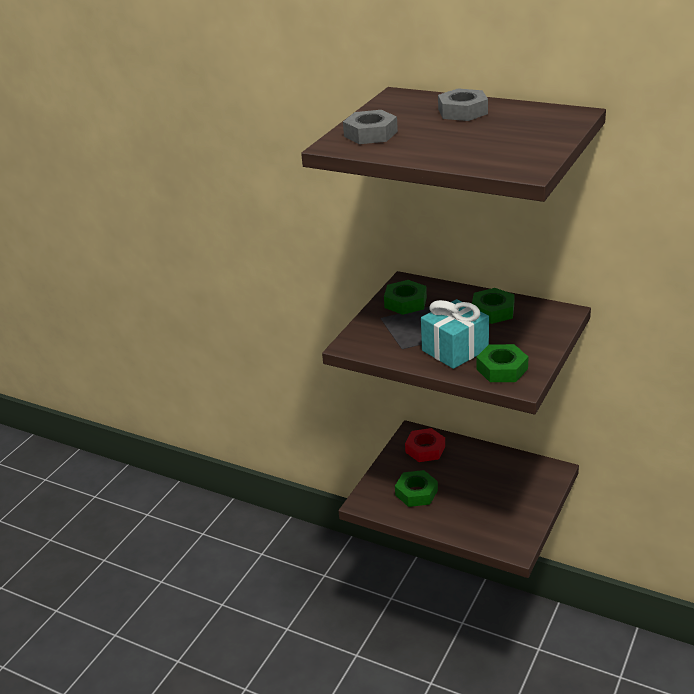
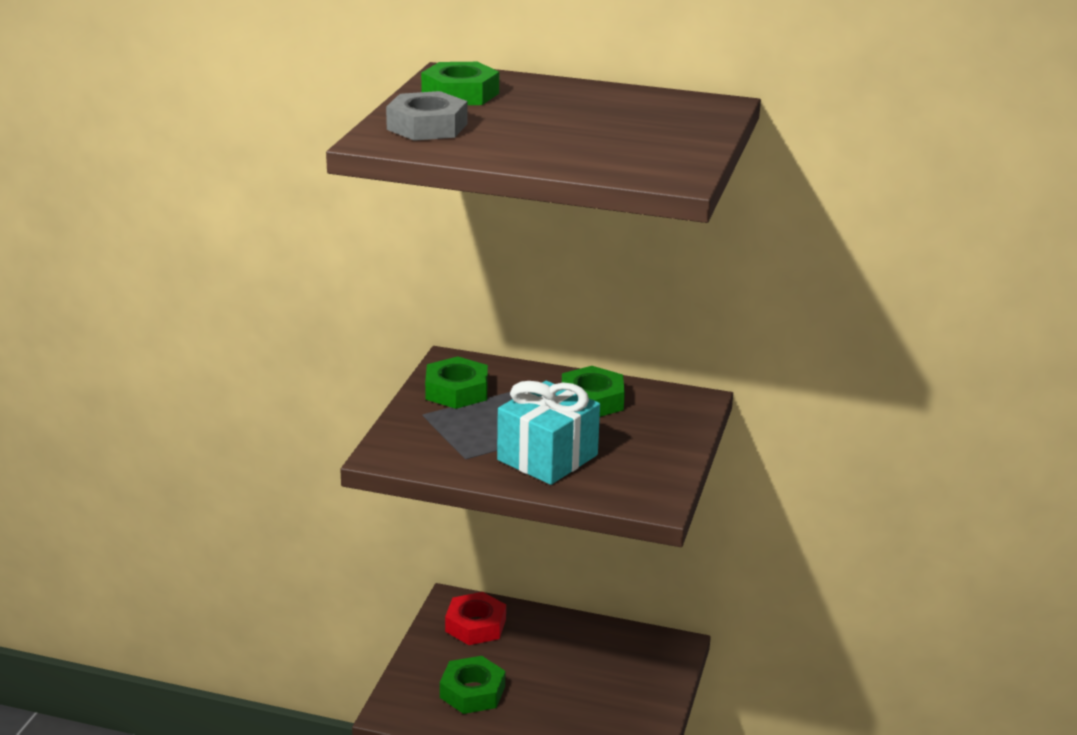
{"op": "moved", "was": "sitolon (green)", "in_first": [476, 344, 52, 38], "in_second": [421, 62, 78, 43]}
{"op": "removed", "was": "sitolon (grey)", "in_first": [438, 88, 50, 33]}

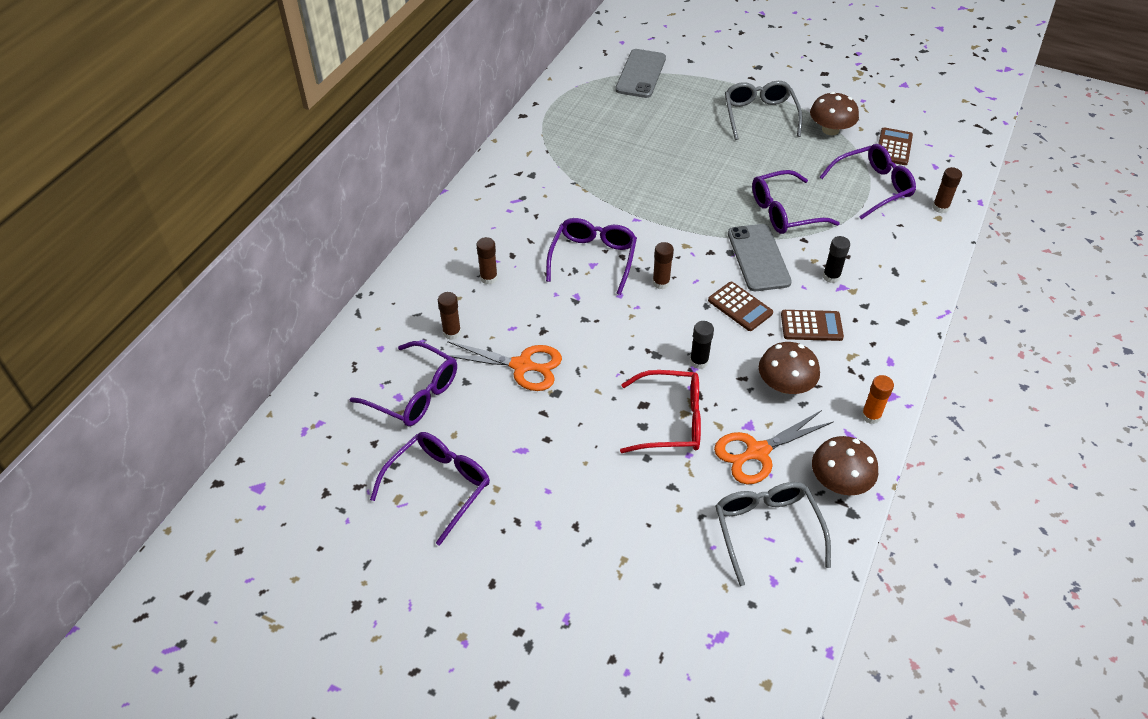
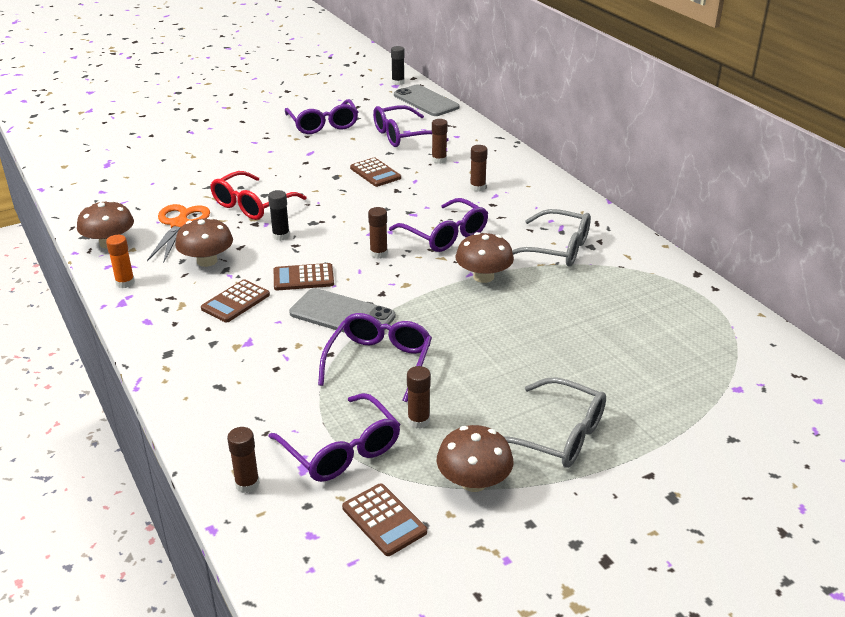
{"op": "turned", "was": "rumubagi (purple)", "in_first": [820, 144, 96, 76], "in_second": [269, 393, 131, 89], "clockwise": -45}
{"op": "replaced", "was": "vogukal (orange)", "now": "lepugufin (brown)", "in_first": [447, 341, 115, 50], "in_second": [350, 157, 51, 30]}
{"op": "moved", "was": "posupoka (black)", "in_first": [823, 236, 27, 47], "in_second": [391, 46, 14, 39]}
{"op": "moved", "was": "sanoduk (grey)", "in_first": [615, 49, 51, 49], "in_second": [394, 85, 66, 31]}
{"op": "added", "now": "posupoka (brown)", "in_second": [407, 366, 24, 63]}
{"op": "added", "now": "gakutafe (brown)", "in_second": [455, 232, 59, 51]}
{"op": "moved", "was": "rumubagi (grey)", "in_first": [715, 482, 116, 104], "in_second": [512, 209, 79, 58]}

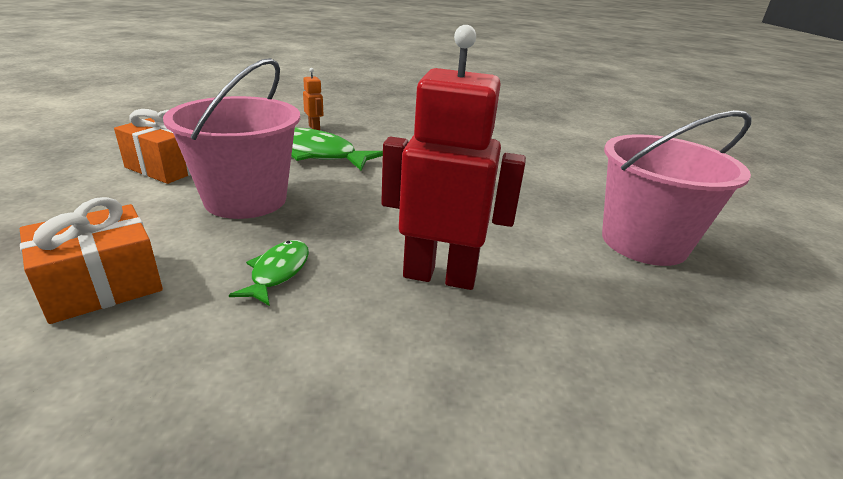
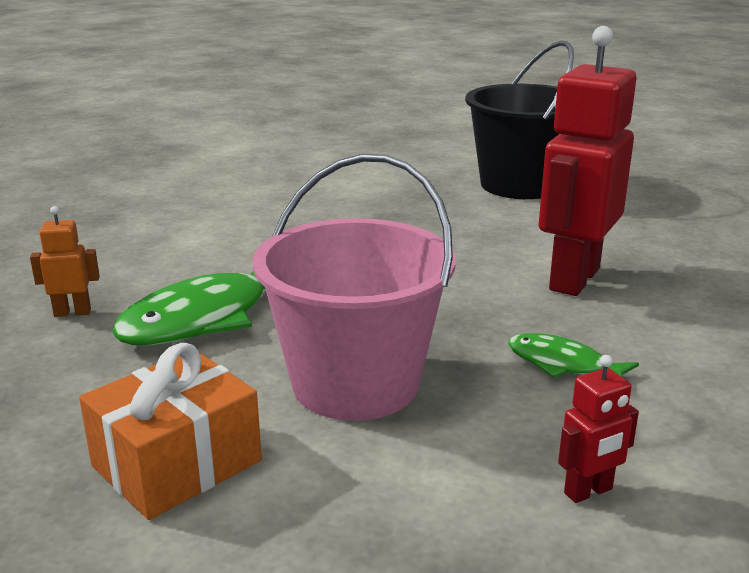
{"op": "recoloured", "was": "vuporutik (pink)", "now": "vuporutik (black)", "in_first": [602, 110, 150, 156], "in_second": [465, 41, 109, 158]}
{"op": "replaced", "was": "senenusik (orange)", "now": "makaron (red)", "in_first": [20, 197, 143, 127], "in_second": [558, 355, 81, 148]}

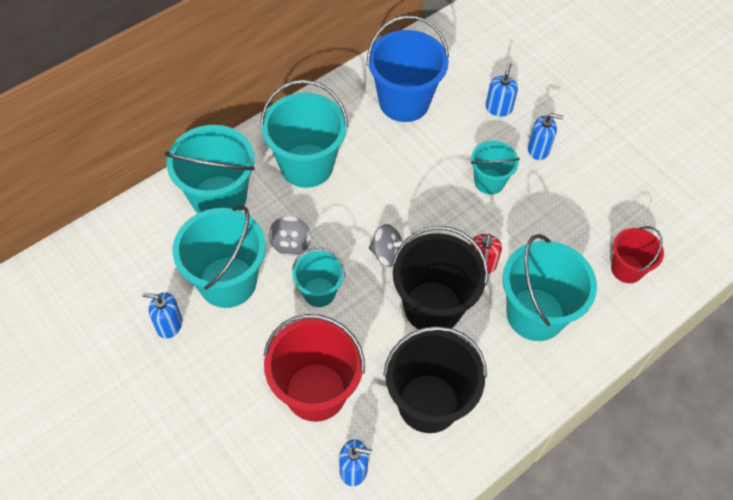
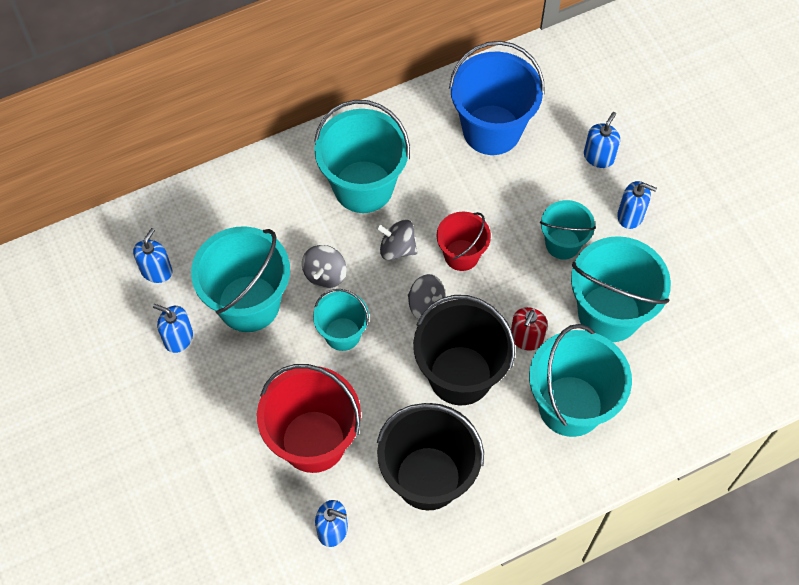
{"op": "added", "now": "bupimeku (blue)", "in_second": [133, 228, 39, 55]}
{"op": "added", "now": "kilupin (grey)", "in_second": [376, 220, 41, 40]}
{"op": "moved", "was": "vuporutik (red)", "in_first": [611, 226, 53, 57], "in_second": [437, 212, 54, 59]}
{"op": "moved", "was": "vuporutik (turquoise)", "in_first": [165, 125, 90, 89], "in_second": [571, 236, 100, 106]}

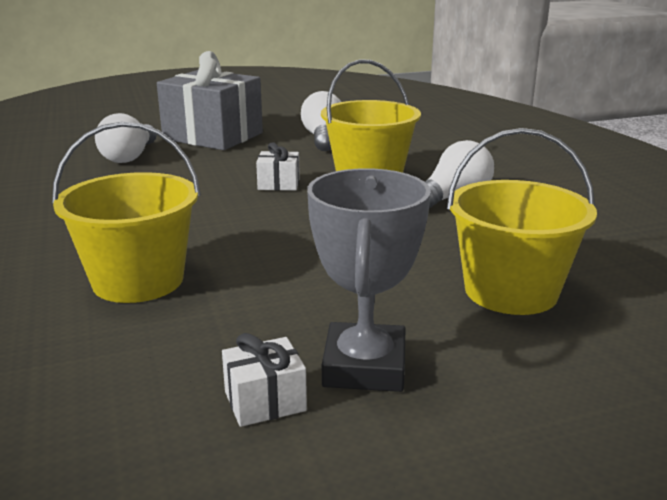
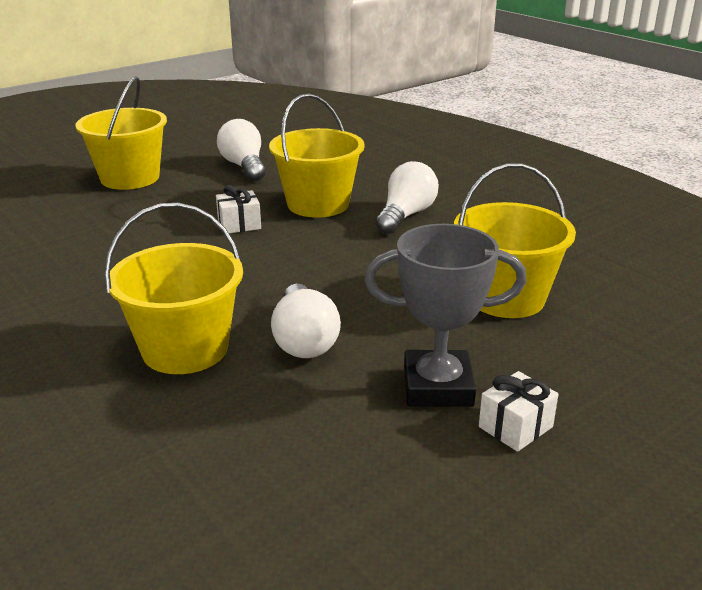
{"op": "replaced", "was": "senenusik (grey)", "now": "vuporutik (yellow)", "in_first": [157, 51, 106, 99], "in_second": [76, 76, 91, 114]}
{"op": "moved", "was": "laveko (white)", "in_first": [95, 113, 62, 50], "in_second": [271, 284, 70, 74]}
{"op": "turned", "was": "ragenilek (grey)", "in_first": [307, 168, 124, 224], "in_second": [364, 224, 163, 183], "clockwise": -75}
{"op": "moved", "was": "senenusik (white)", "in_first": [222, 333, 85, 94], "in_second": [479, 371, 79, 81]}

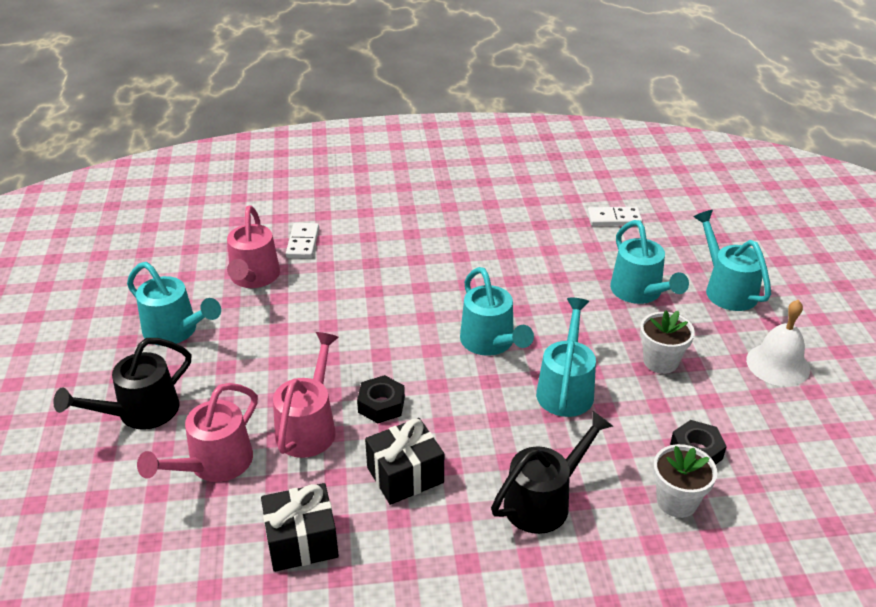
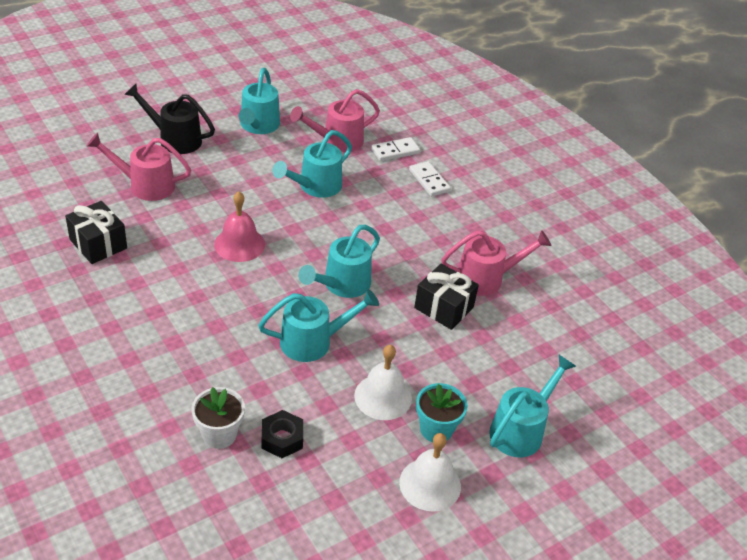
{"op": "replaced", "was": "sitolon (black)", "now": "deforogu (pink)", "in_first": [357, 375, 48, 48], "in_second": [214, 191, 51, 71]}
{"op": "moved", "was": "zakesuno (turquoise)", "in_first": [610, 220, 79, 84], "in_second": [272, 130, 80, 68]}
{"op": "replaced", "was": "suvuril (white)", "now": "deforogu (white)", "in_first": [640, 311, 55, 63], "in_second": [354, 345, 58, 75]}
{"op": "moved", "was": "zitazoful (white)", "in_first": [587, 207, 55, 19], "in_second": [409, 161, 42, 35]}
{"op": "moved", "was": "senenusik (black)", "in_first": [365, 418, 79, 87], "in_second": [414, 263, 65, 67]}
{"op": "added", "now": "suvuril (turquoise)", "in_second": [416, 383, 52, 59]}
{"op": "moved", "was": "zakesuno (pink)", "in_first": [273, 332, 65, 126], "in_second": [441, 230, 111, 66]}
{"op": "removed", "was": "zakesuno (black)", "in_first": [491, 411, 122, 123]}

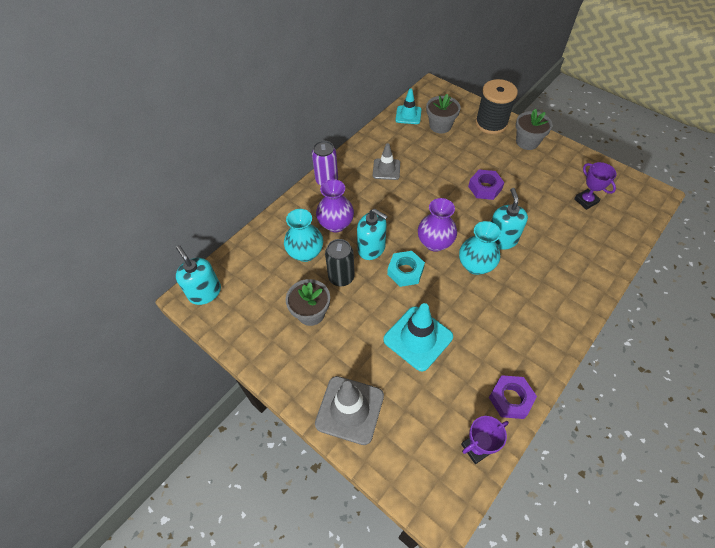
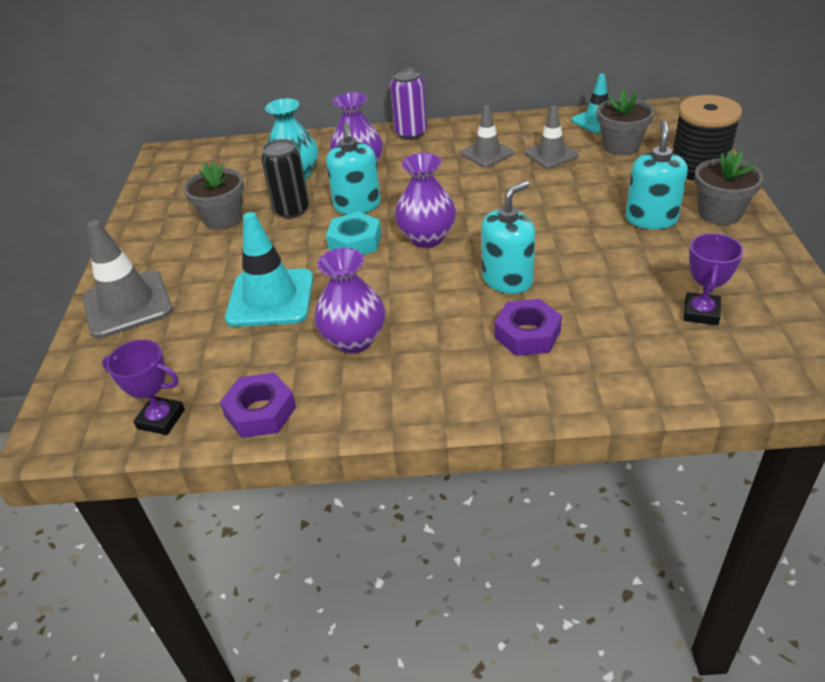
{"op": "added", "now": "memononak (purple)", "in_second": [314, 248, 71, 105]}
{"op": "moved", "was": "sitolon (purple)", "in_first": [468, 170, 37, 30], "in_second": [494, 299, 68, 57]}
{"op": "added", "now": "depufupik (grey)", "in_second": [525, 106, 54, 62]}
{"op": "moved", "was": "bupimeku (turquoise)", "in_first": [176, 245, 45, 60], "in_second": [626, 121, 62, 108]}
{"op": "removed", "was": "memononak (turquoise)", "in_first": [459, 221, 42, 54]}

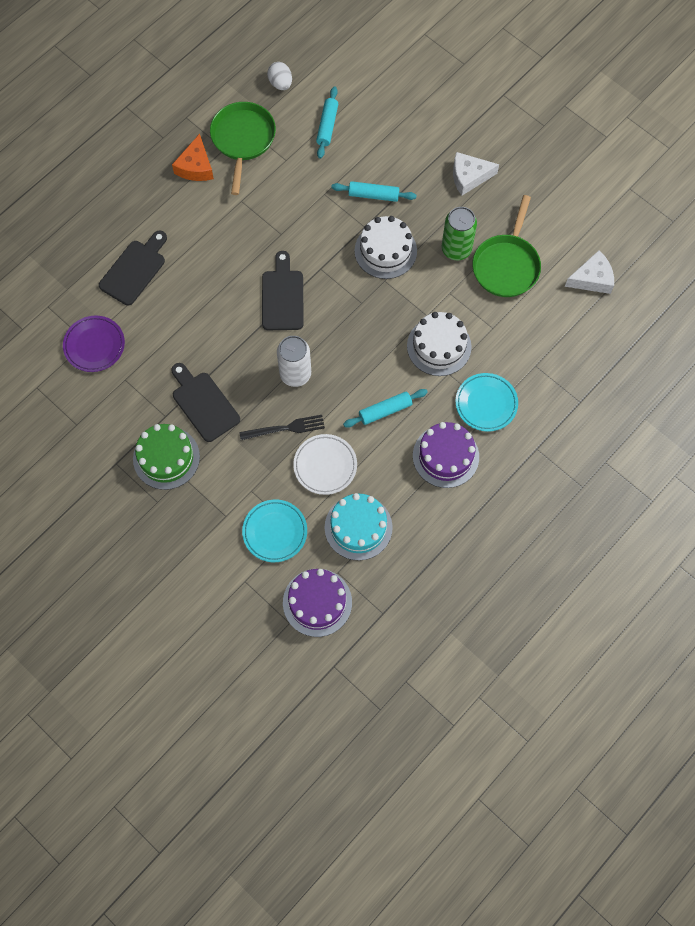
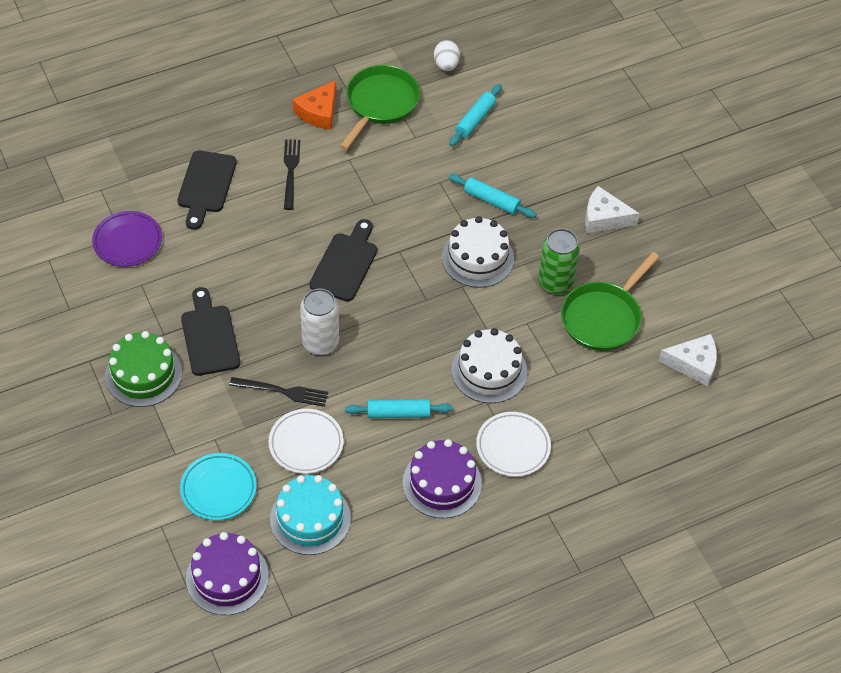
{"op": "turned", "was": "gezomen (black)", "in_first": [99, 231, 68, 75], "in_second": [177, 151, 60, 79], "clockwise": 135}
{"op": "added", "now": "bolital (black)", "in_second": [284, 139, 16, 71]}
{"op": "recoloured", "was": "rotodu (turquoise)", "now": "rotodu (white)", "in_first": [455, 373, 63, 59], "in_second": [476, 412, 75, 65]}

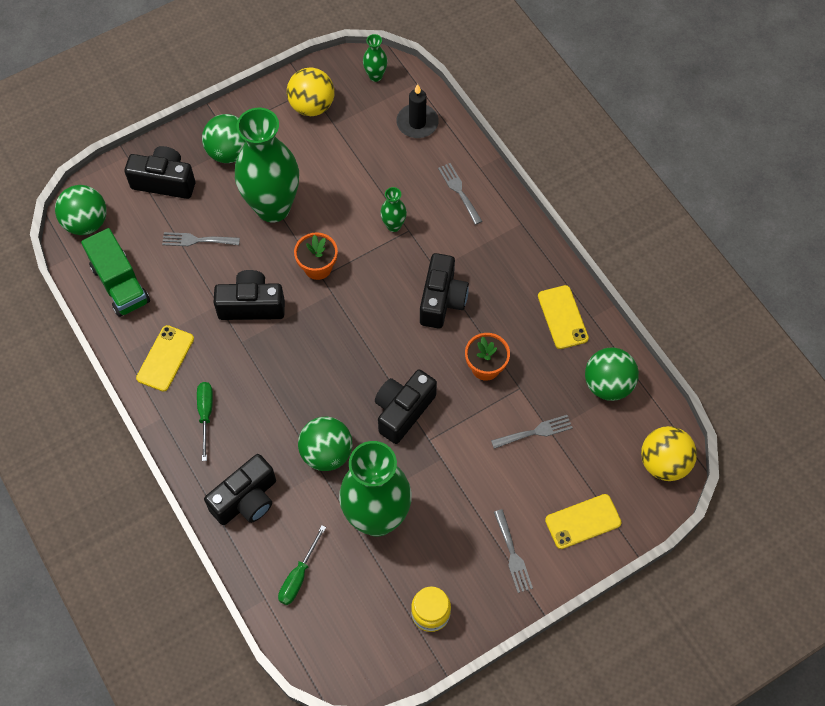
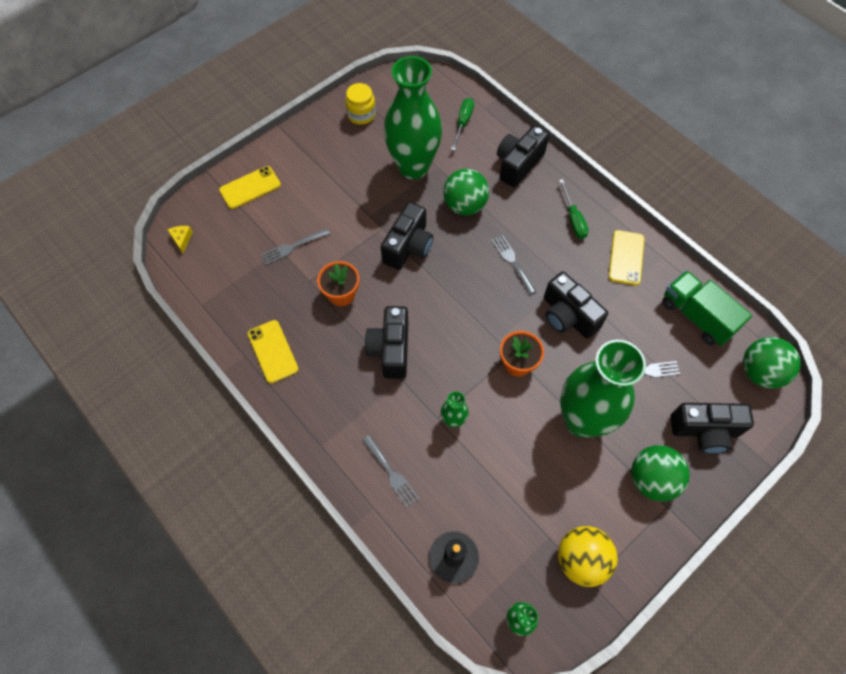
{"op": "replaced", "was": "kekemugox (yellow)", "now": "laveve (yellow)", "in_first": [641, 426, 56, 55], "in_second": [168, 226, 25, 27]}
{"op": "moved", "was": "bolital (grey)", "in_first": [494, 509, 39, 84], "in_second": [491, 235, 45, 59]}
{"op": "turned", "was": "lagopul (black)", "in_first": [214, 270, 71, 50], "in_second": [544, 272, 64, 67], "clockwise": 60}
{"op": "removed", "was": "kekemugox (green)", "in_first": [585, 348, 54, 53]}

